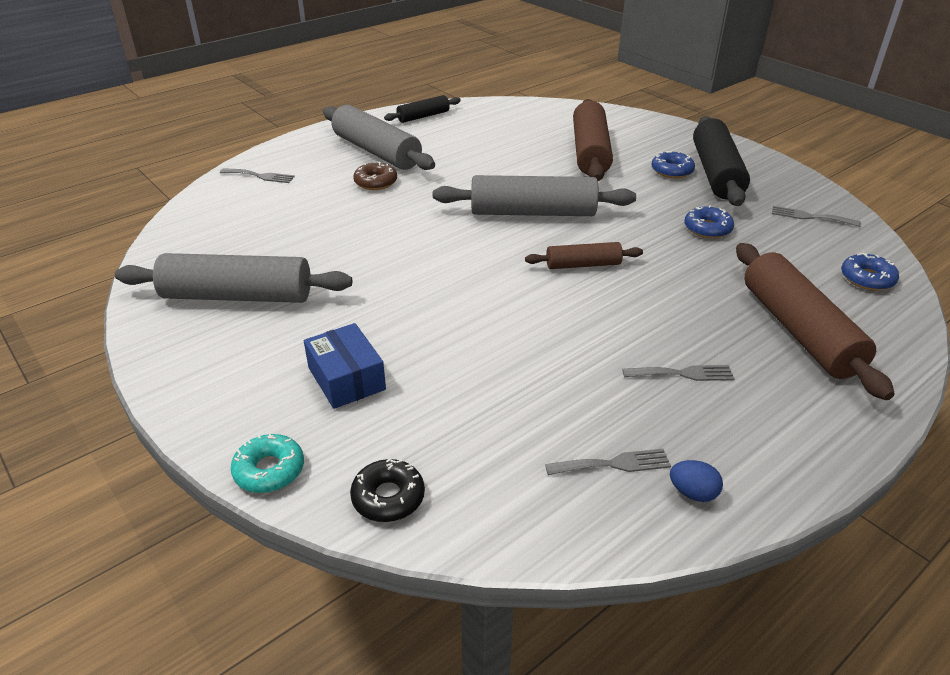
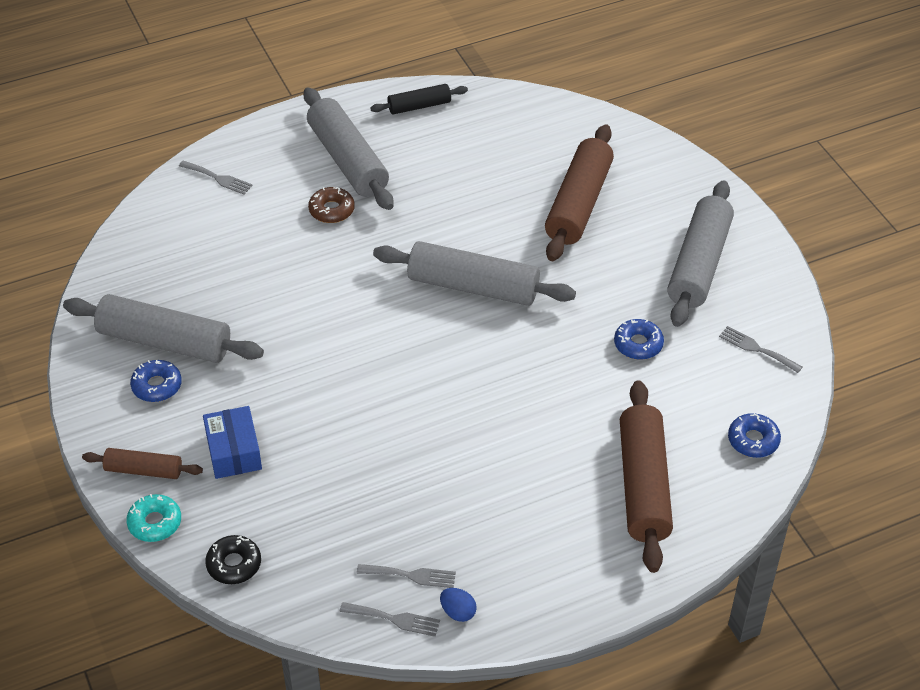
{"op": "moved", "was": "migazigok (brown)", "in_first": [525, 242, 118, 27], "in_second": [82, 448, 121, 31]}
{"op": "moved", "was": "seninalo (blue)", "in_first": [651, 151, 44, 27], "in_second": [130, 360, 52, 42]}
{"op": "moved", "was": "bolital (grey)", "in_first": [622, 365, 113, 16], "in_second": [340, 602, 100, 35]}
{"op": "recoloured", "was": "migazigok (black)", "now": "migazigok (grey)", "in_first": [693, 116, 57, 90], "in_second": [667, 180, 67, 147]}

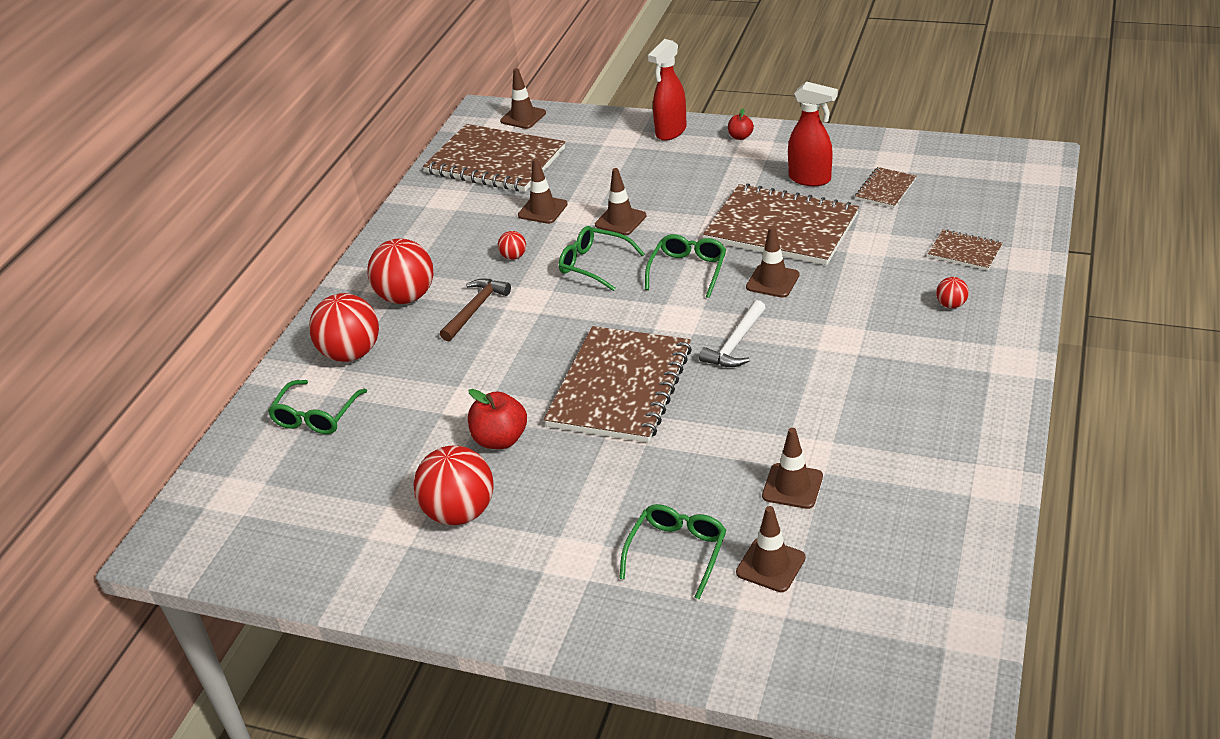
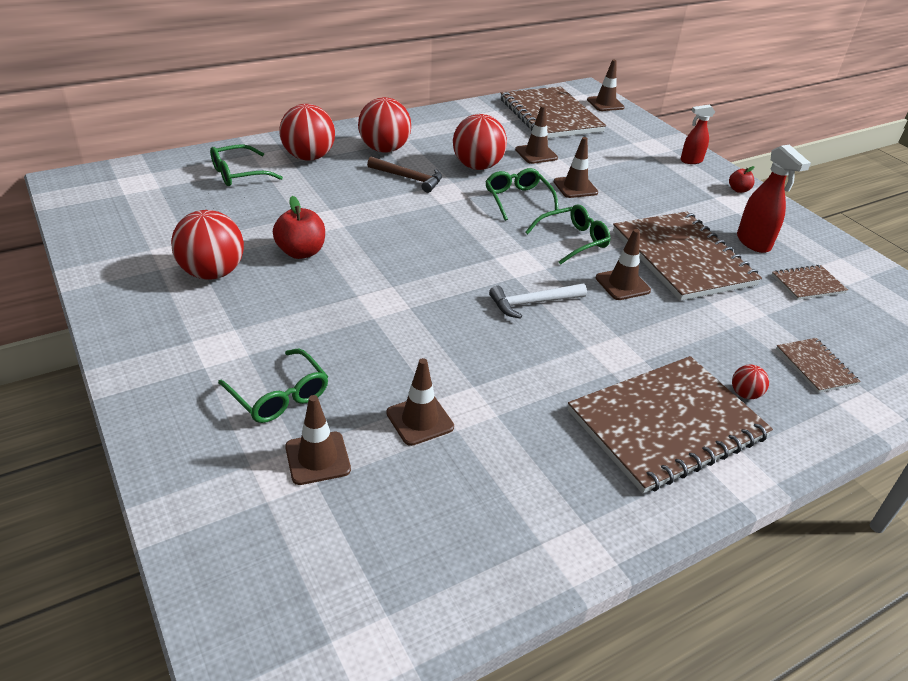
{"op": "turned", "was": "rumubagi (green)", "in_first": [619, 504, 107, 95], "in_second": [218, 349, 110, 74], "clockwise": 75}
{"op": "turned", "was": "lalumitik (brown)", "in_first": [440, 278, 71, 64], "in_second": [367, 157, 75, 36], "clockwise": 45}
{"op": "resized", "was": "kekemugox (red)", "in_first": [498, 231, 28, 29], "in_second": [453, 114, 54, 56], "ratio": 2.2}
{"op": "moved", "was": "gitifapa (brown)", "in_first": [544, 326, 148, 117], "in_second": [568, 356, 205, 138]}
{"op": "resized", "was": "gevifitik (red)", "in_first": [648, 39, 39, 102], "in_second": [681, 105, 34, 59], "ratio": 0.66}

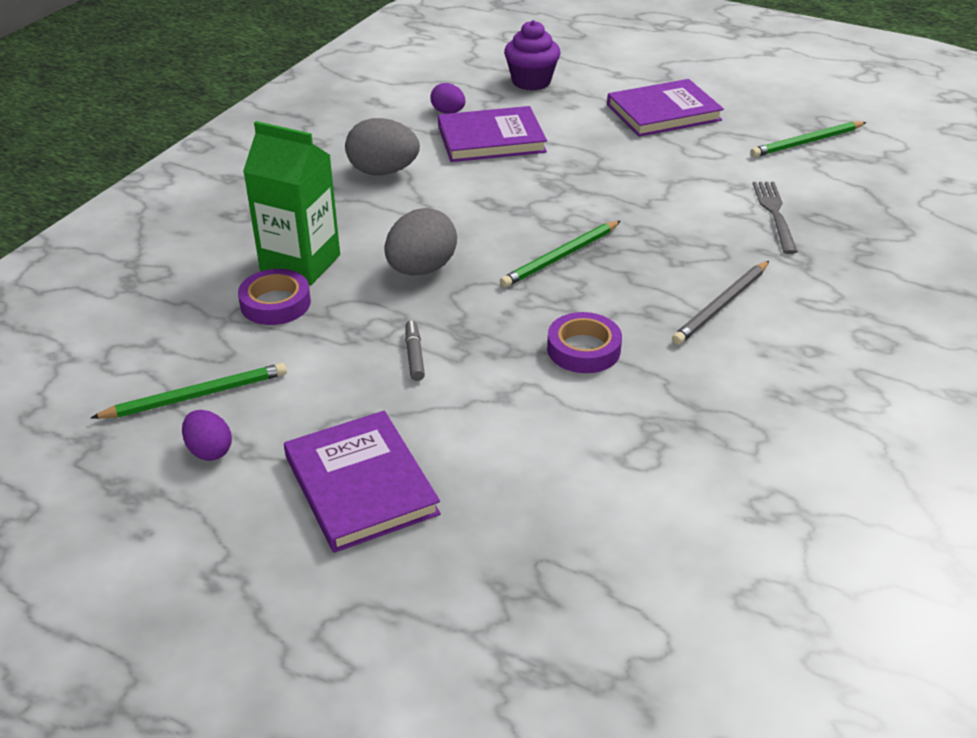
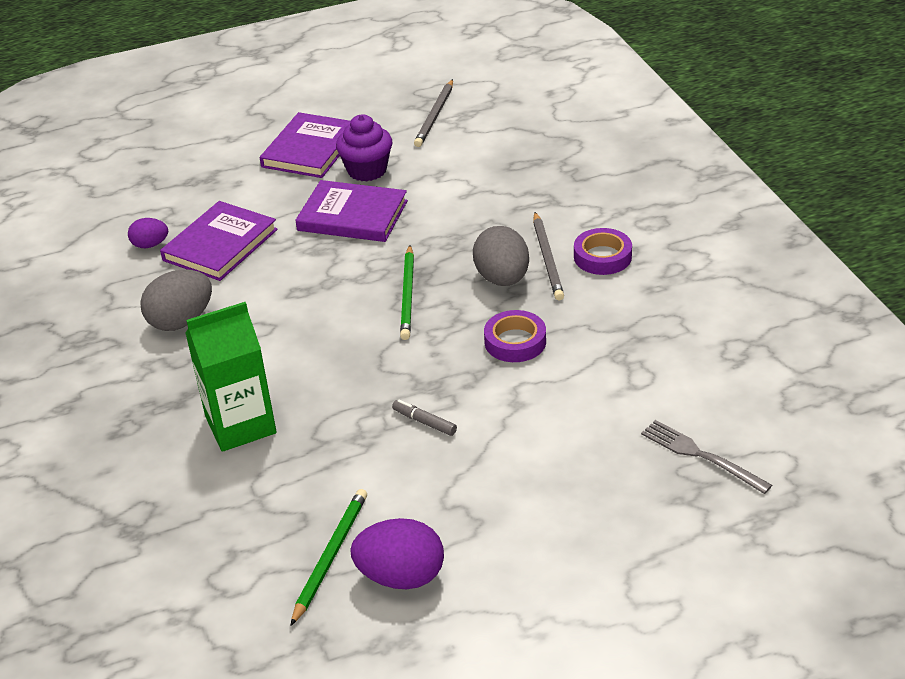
{"op": "moved", "was": "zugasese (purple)", "in_first": [284, 411, 157, 142], "in_second": [295, 180, 113, 62]}
{"op": "moved", "was": "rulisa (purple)", "in_first": [504, 20, 56, 71], "in_second": [336, 114, 56, 68]}
{"op": "resized", "was": "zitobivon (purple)", "in_first": [182, 410, 50, 51], "in_second": [350, 518, 94, 71], "ratio": 1.73}
{"op": "recoloured", "was": "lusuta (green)", "now": "lusuta (grey)", "in_first": [750, 122, 116, 35], "in_second": [414, 79, 39, 68]}
{"op": "moved", "was": "zitobivon (grey)", "in_first": [385, 208, 72, 67], "in_second": [473, 226, 56, 60]}
{"op": "moved", "was": "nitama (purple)", "in_first": [238, 269, 73, 56], "in_second": [574, 228, 58, 47]}
{"op": "moved", "was": "bolital (grey)", "in_first": [753, 182, 45, 72], "in_second": [641, 420, 131, 74]}

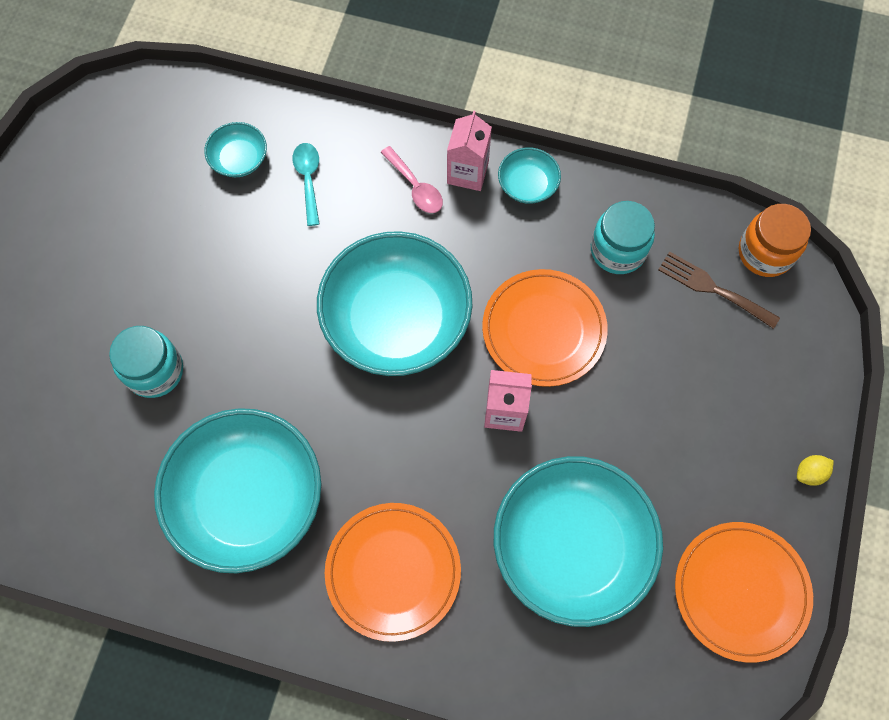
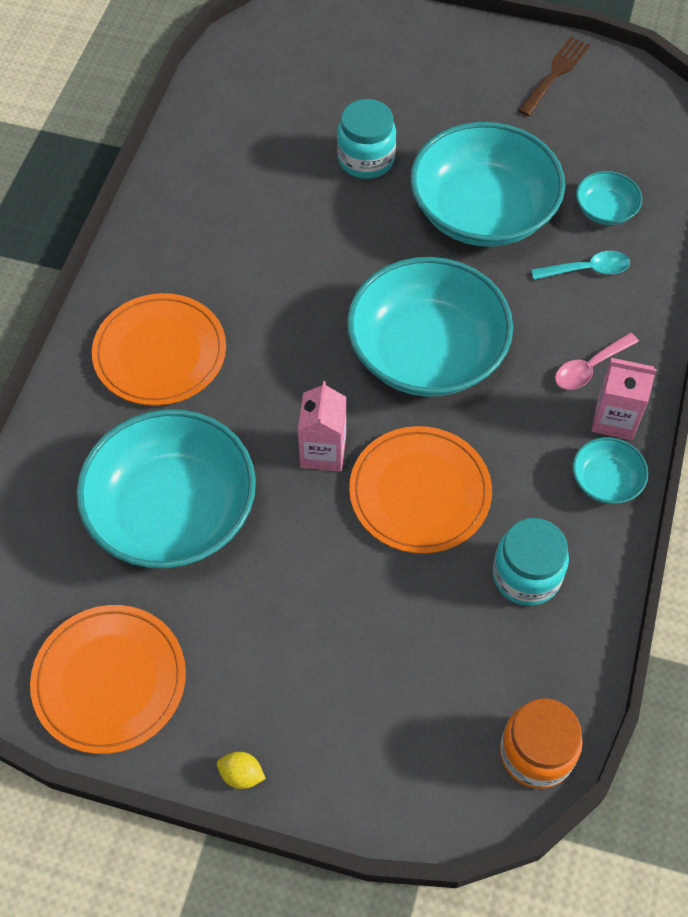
{"op": "turned", "was": "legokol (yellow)", "in_first": [797, 455, 37, 31], "in_second": [217, 752, 49, 37], "clockwise": -45}
{"op": "moved", "was": "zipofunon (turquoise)", "in_first": [154, 408, 167, 165], "in_second": [410, 122, 155, 125]}
{"op": "moved", "was": "bolital (brown)", "in_first": [658, 251, 122, 78], "in_second": [518, 37, 72, 79]}

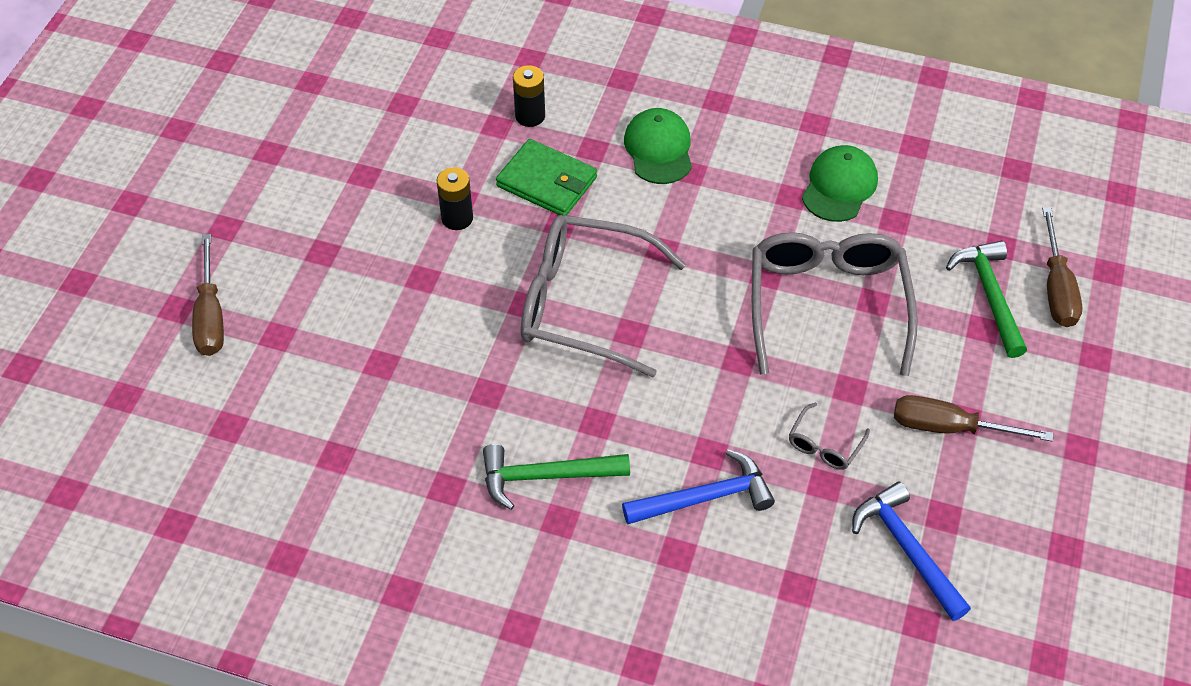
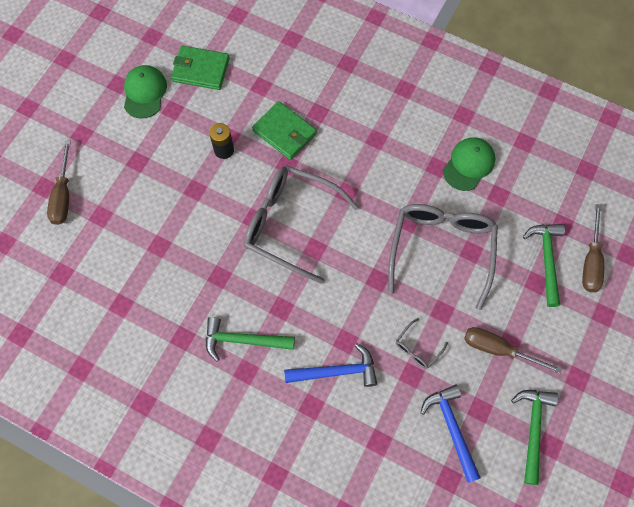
{"op": "moved", "was": "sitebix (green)", "in_first": [624, 108, 68, 76], "in_second": [124, 65, 43, 54]}
{"op": "added", "now": "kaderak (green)", "in_second": [171, 46, 59, 44]}
{"op": "added", "now": "lalumitik (green)", "in_second": [511, 390, 47, 95]}
{"op": "removed", "was": "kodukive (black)", "in_first": [513, 65, 32, 62]}

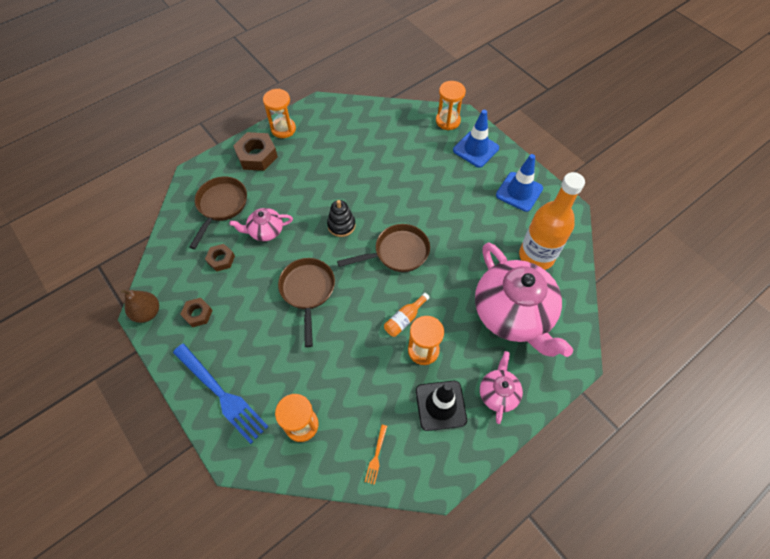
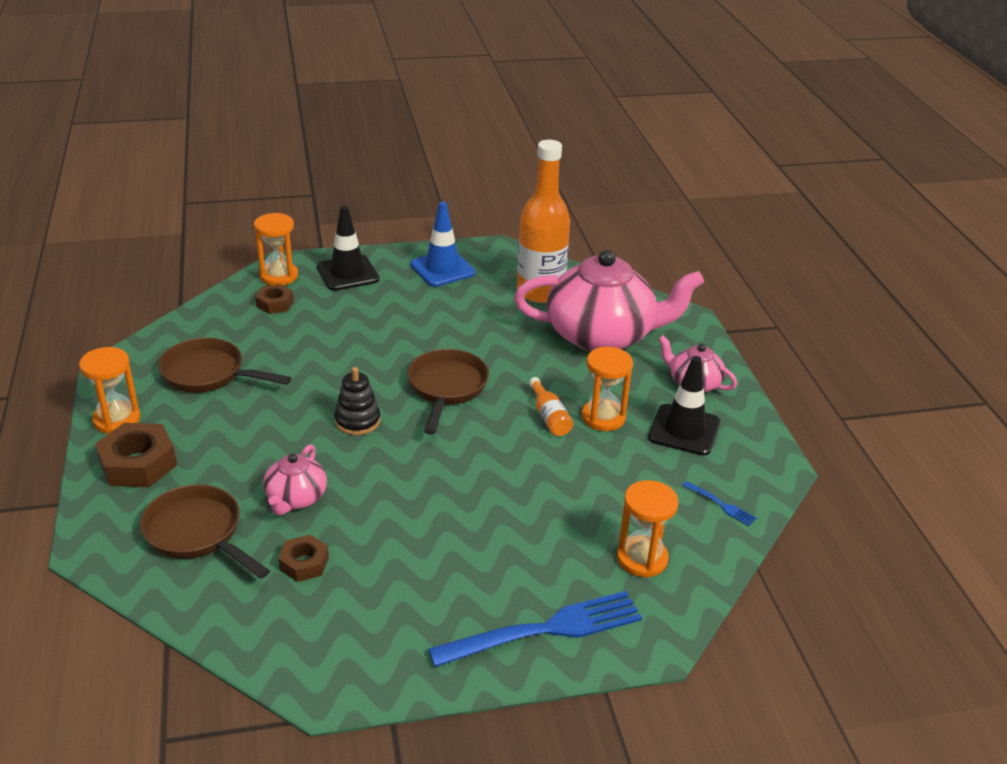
{"op": "moved", "was": "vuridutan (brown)", "in_first": [278, 258, 57, 89], "in_second": [158, 338, 133, 55]}
{"op": "moved", "was": "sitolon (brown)", "in_first": [180, 298, 33, 29], "in_second": [255, 284, 39, 30]}
{"op": "recoloured", "was": "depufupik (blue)", "now": "depufupik (black)", "in_first": [453, 110, 46, 58], "in_second": [317, 205, 62, 86]}
{"op": "recoloured", "was": "bolital (orange)", "now": "bolital (blue)", "in_first": [365, 425, 22, 60], "in_second": [682, 481, 75, 45]}
{"op": "removed", "was": "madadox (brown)", "in_first": [121, 290, 38, 33]}

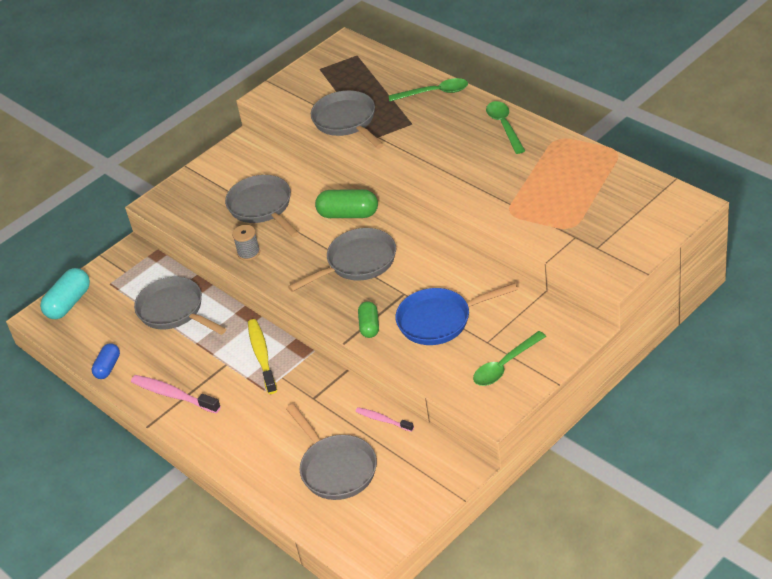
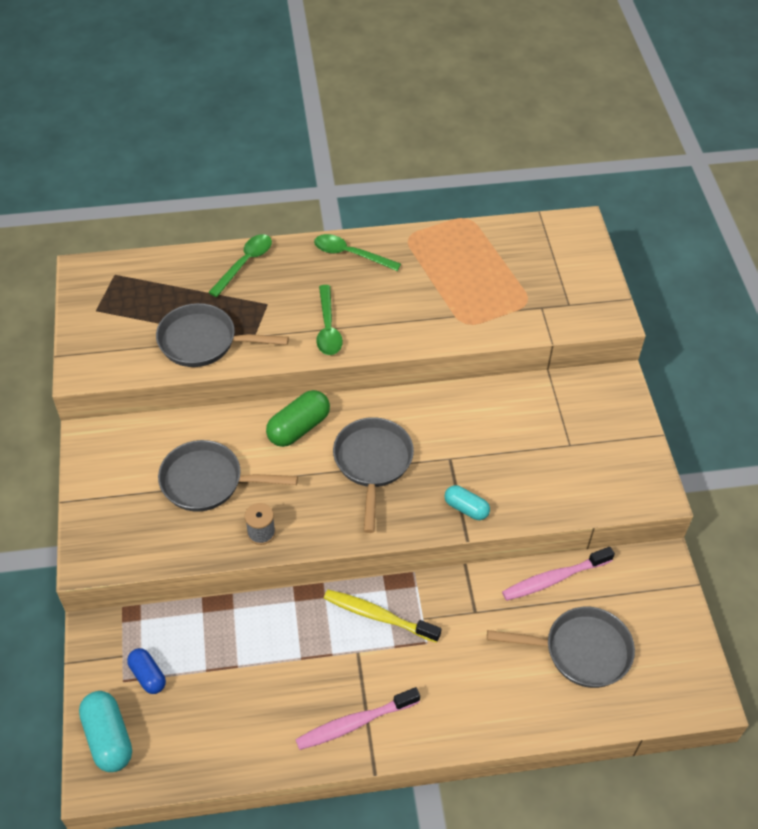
{"op": "moved", "was": "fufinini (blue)", "in_first": [92, 344, 28, 35], "in_second": [127, 648, 39, 46]}
{"op": "moved", "was": "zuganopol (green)", "in_first": [473, 331, 73, 55], "in_second": [316, 285, 27, 70]}
{"op": "recoloured", "was": "fufinini (green)", "now": "fufinini (turquoise)", "in_first": [358, 302, 21, 36], "in_second": [445, 485, 45, 35]}
{"op": "resized", "was": "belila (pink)", "in_first": [355, 407, 59, 25], "in_second": [502, 547, 113, 54], "ratio": 1.69}
{"op": "removed", "was": "vuridutan (grey)", "in_first": [134, 277, 92, 58]}
{"op": "removed", "was": "vuridutan (blue)", "in_first": [395, 283, 123, 62]}

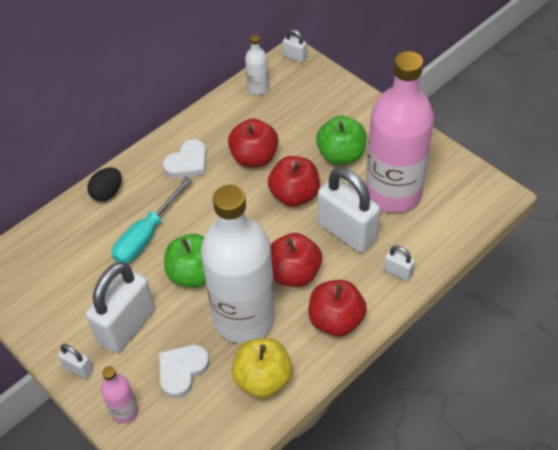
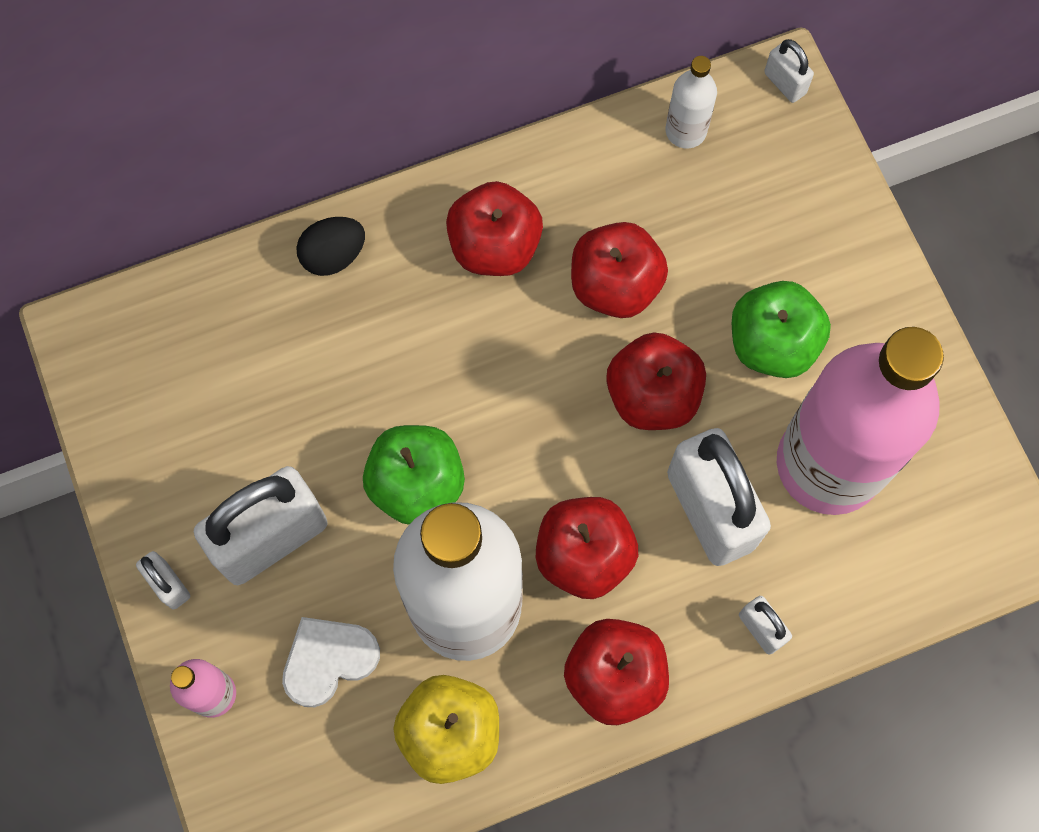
{"op": "replaced", "was": "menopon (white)", "now": "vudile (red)", "in_first": [163, 139, 43, 39], "in_second": [446, 181, 97, 95]}
{"op": "removed", "was": "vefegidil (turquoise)", "in_first": [112, 177, 80, 87]}

